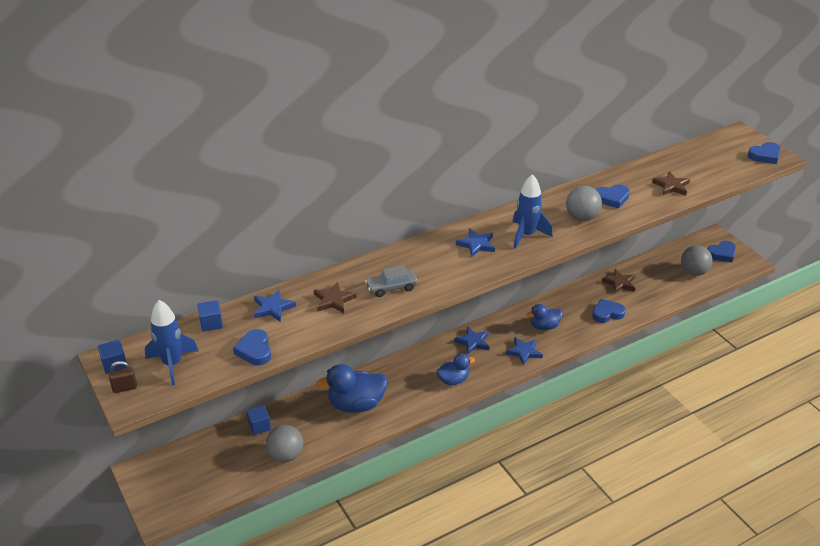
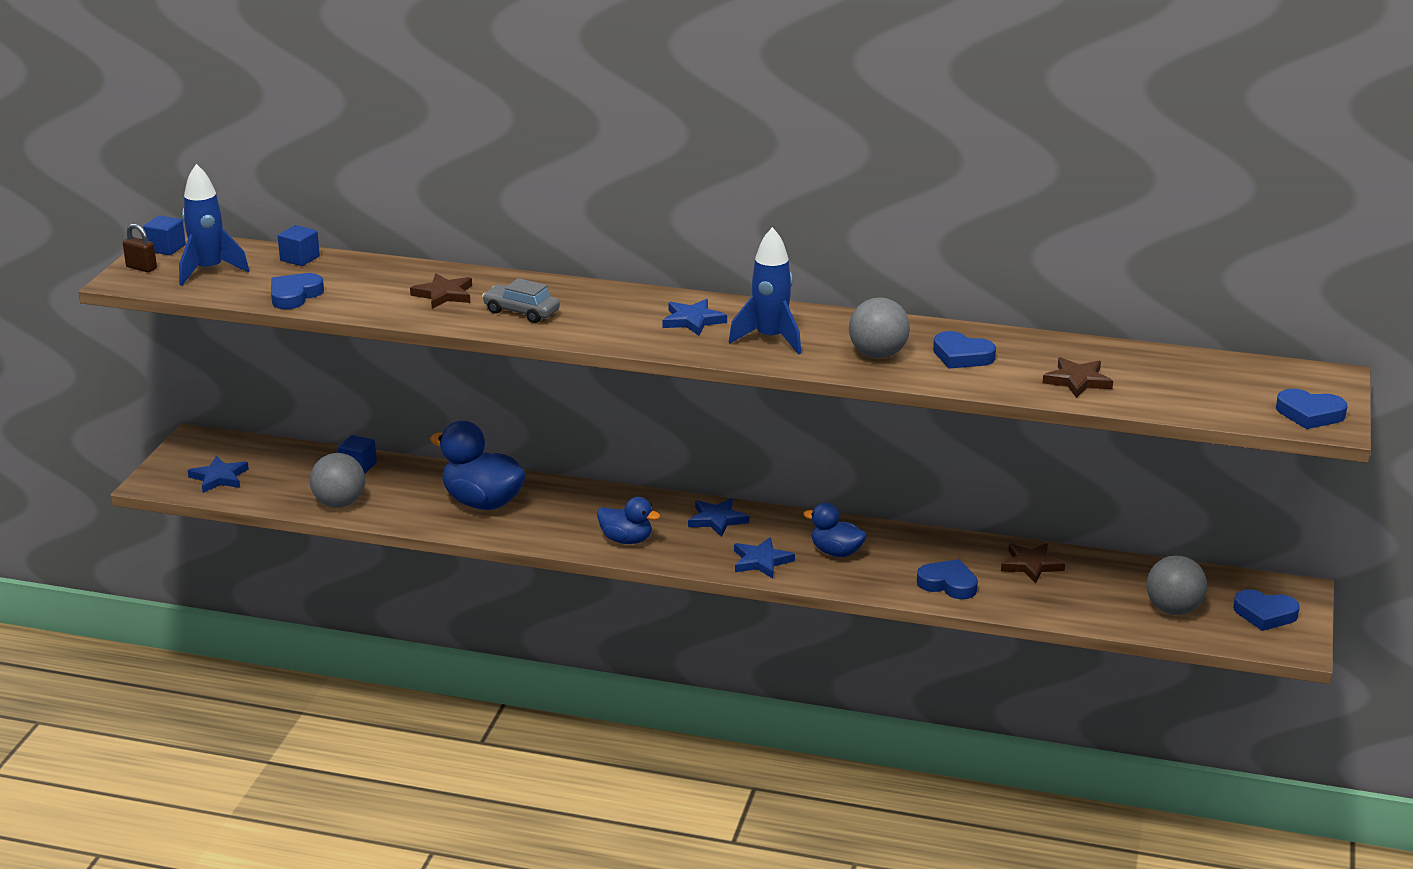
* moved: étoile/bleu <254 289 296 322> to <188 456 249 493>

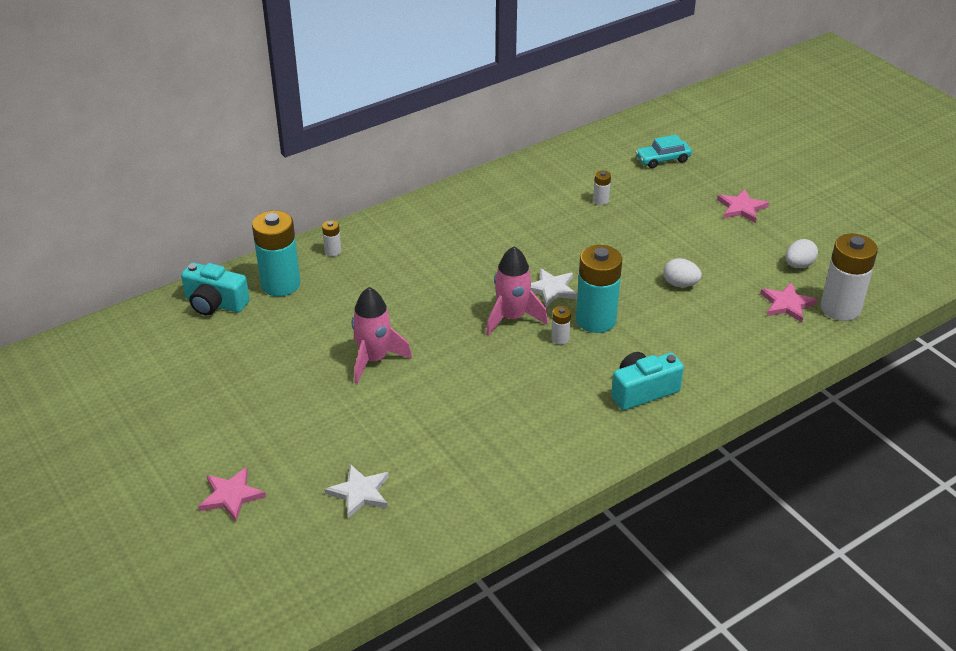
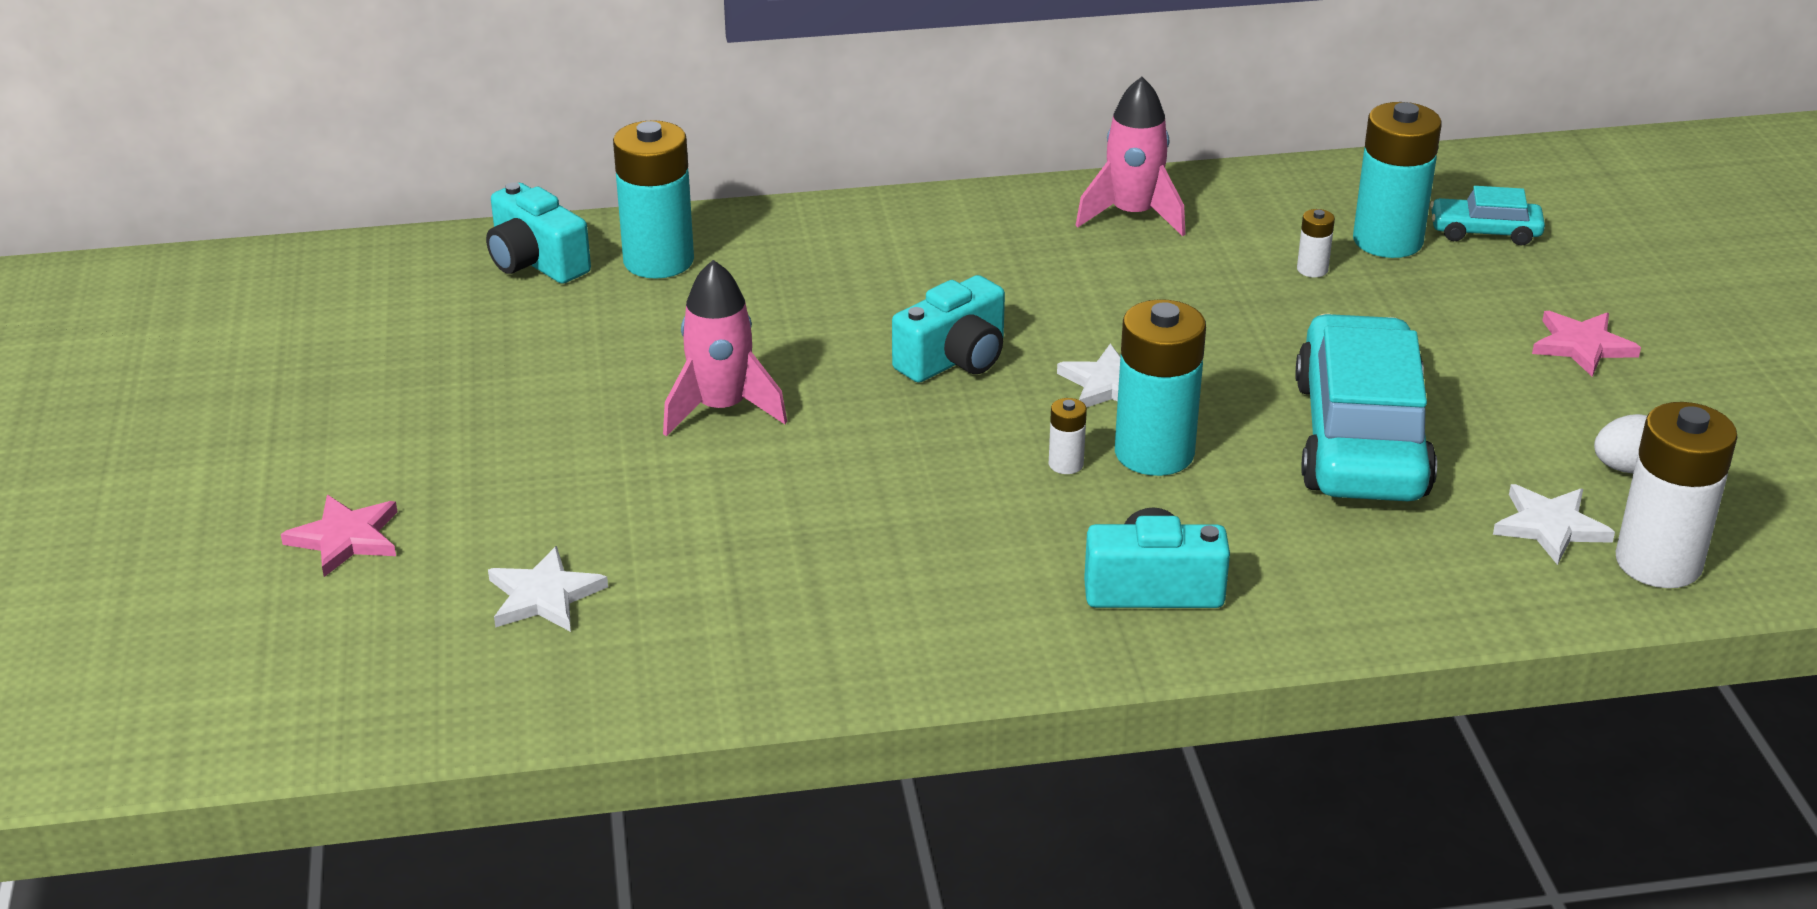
* added: appareil photo/turquoise <892 275 1005 383>
* moved: fusée/rose <486 246 548 336> to <1076 77 1185 236>
* replaced: œuf/blanc <663 258 702 287> to voiture/turquoise <1295 314 1437 501>
* added: pile/turquoise <1353 102 1441 258>
* recoloured: étoile/rose <760 282 818 323> to étoile/blanc <1493 484 1615 565>
* removed: pile/blanc <322 220 341 256>

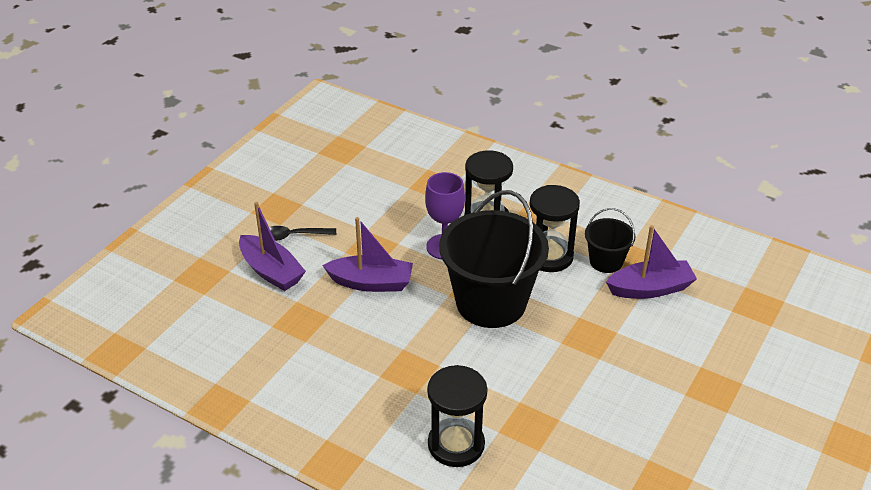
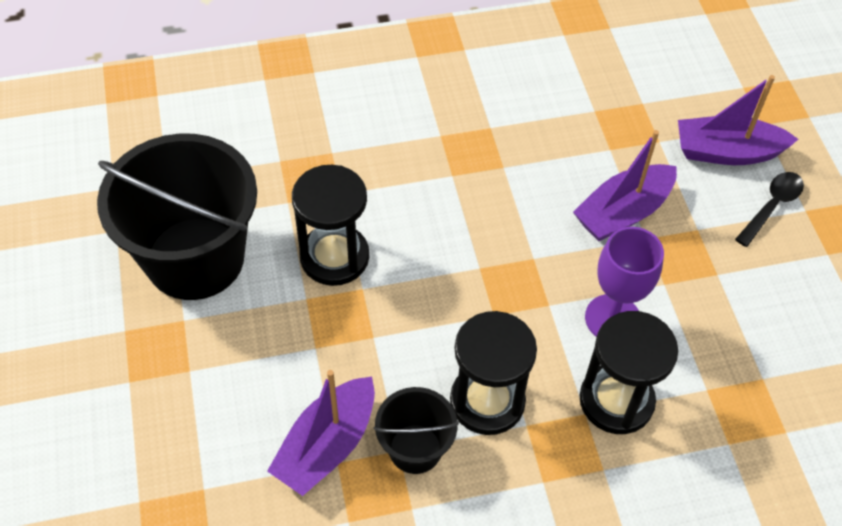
* moved: seau/noir <439 190 549 328> to <97 134 257 300>
* moved: sablier/noir <427 365 487 467> to <292 165 369 286>

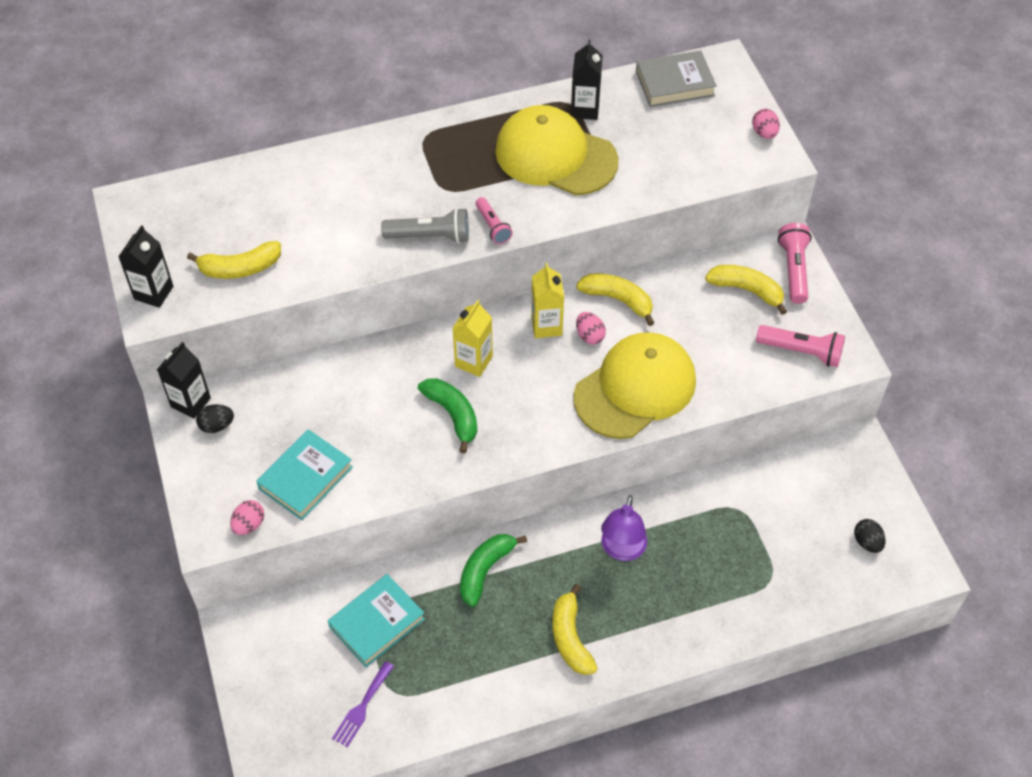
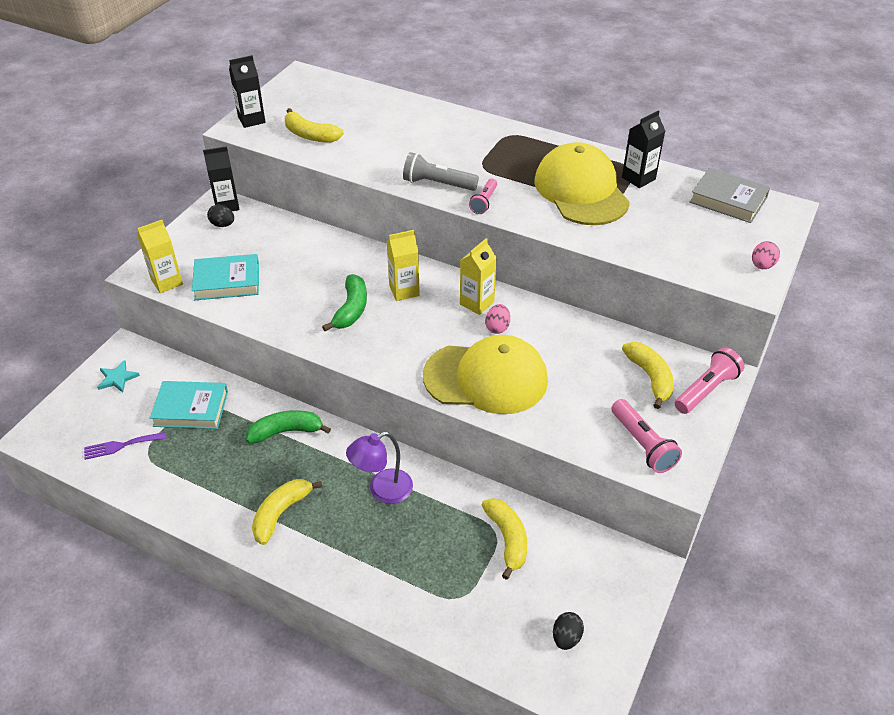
* added: étoile/turquoise <97 360 140 393>
* replaced: œuf/rose <230 500 264 535> to brique de lait/jaune <137 220 183 293>
* turned: lampe de poche/gris <381 208 469 244> = <403 152 479 191> 150 degrees clockwise
* moved: banane/jaune <576 273 654 326> to <482 498 527 580>

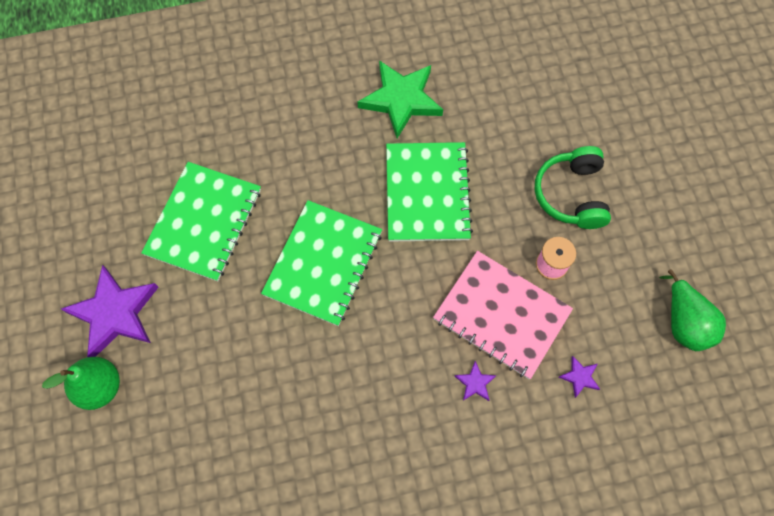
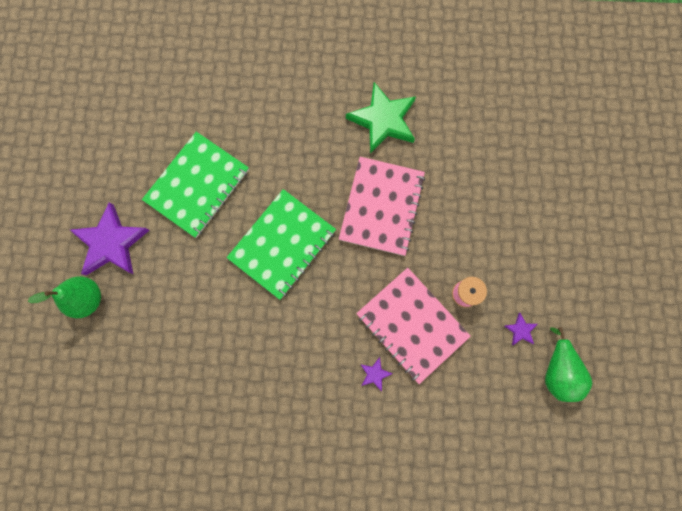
* recoloured: carnet/vert <386 142 473 242> to carnet/rose <339 157 425 256>
* moved: étoile/violet <559 356 600 398> to <504 313 538 345>
* removed: casque audio/vert <534 146 611 229>

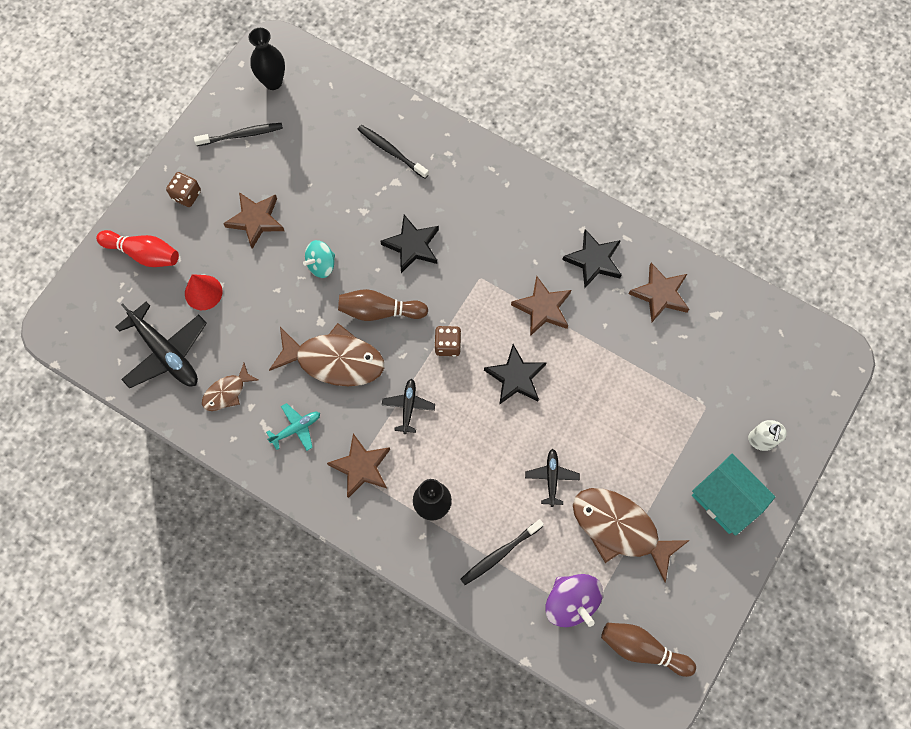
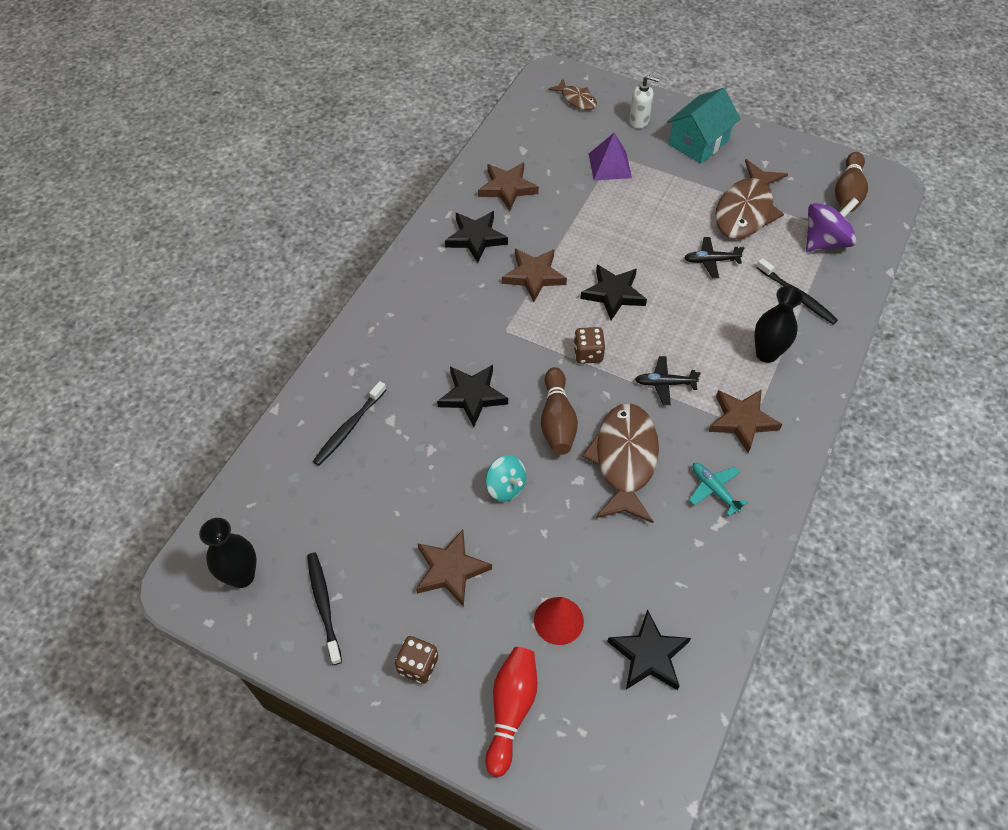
* moved: poisson/marron <202 363 258 411> to <548 79 597 110>
* added: pyramide/violet <589 133 632 181>
* replaced: avion/noir <115 302 207 388> to étoile/noir <607 609 691 690>

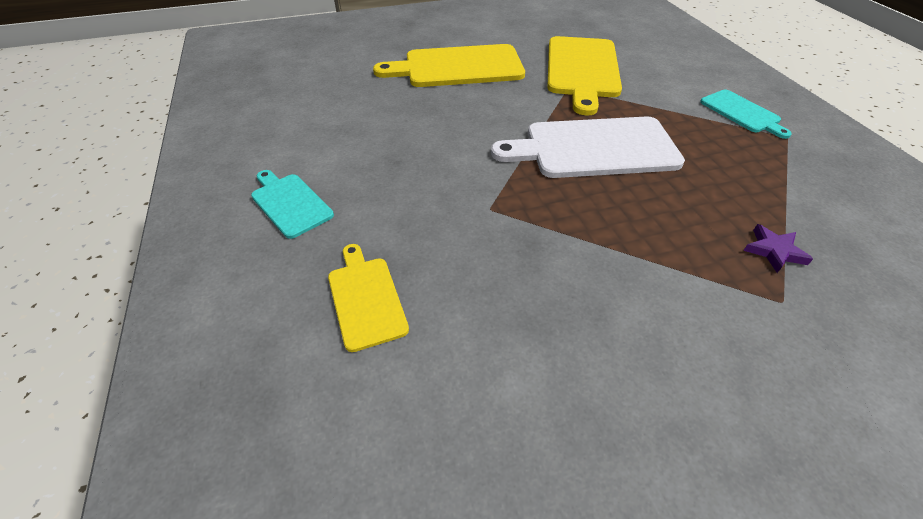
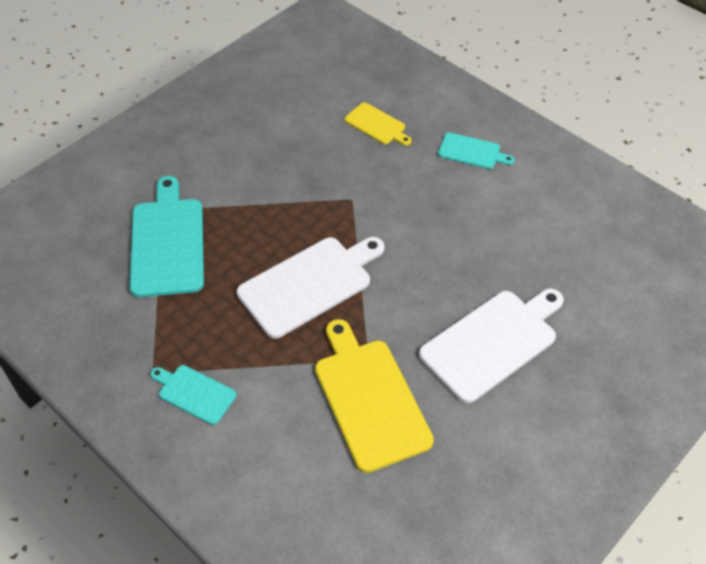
* replaced: étoile/violet <743 224 813 273> to planche à découper/turquoise <130 176 204 297>
* recoloured: planche à découper/jaune <373 44 525 87> to planche à découper/blanc <419 288 564 403>

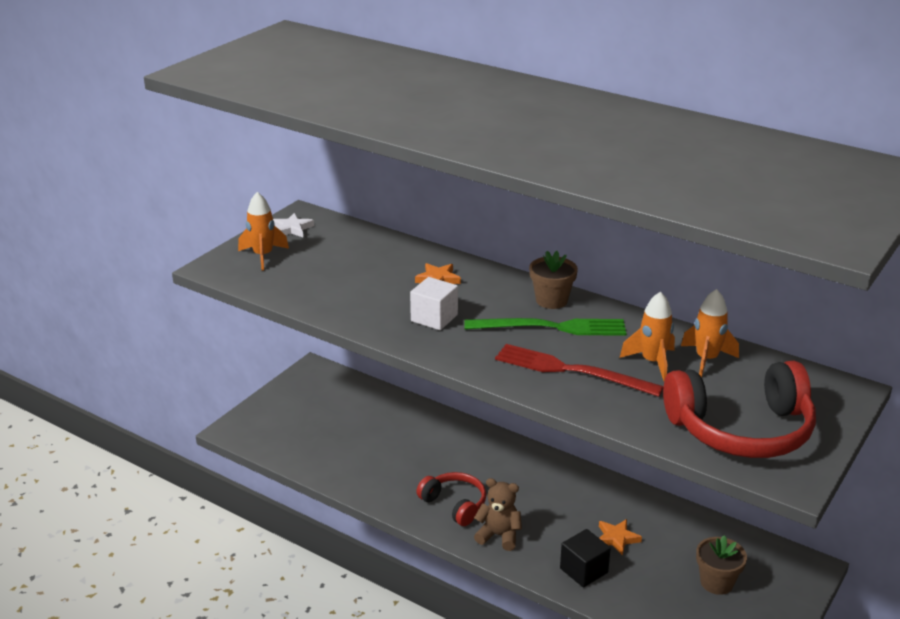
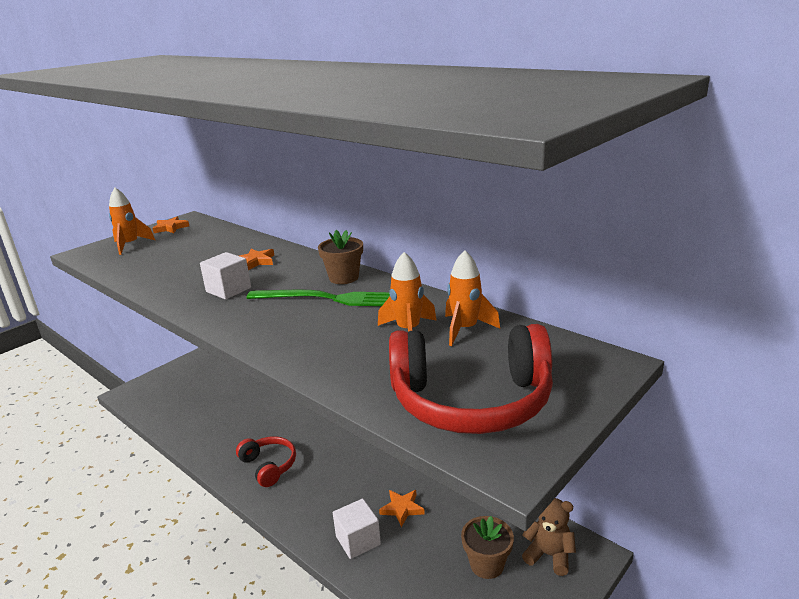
* recoloured: étoile/blanc <273 213 314 237> to étoile/orange <153 217 189 233>
* recoloured: cube/noir <560 529 611 588> to cube/blanc <333 499 381 559>
* moved: ours en peluche/marron <474 478 522 551> to <522 498 576 576>
* removed: fourchette/rouge <495 344 664 397>

